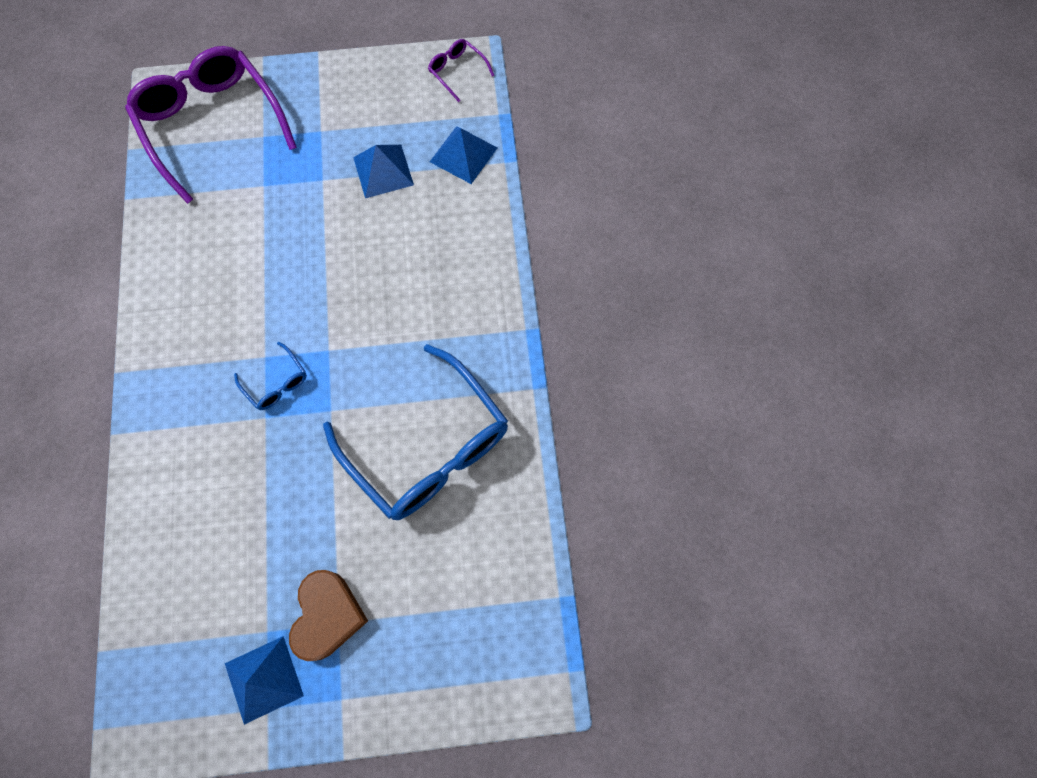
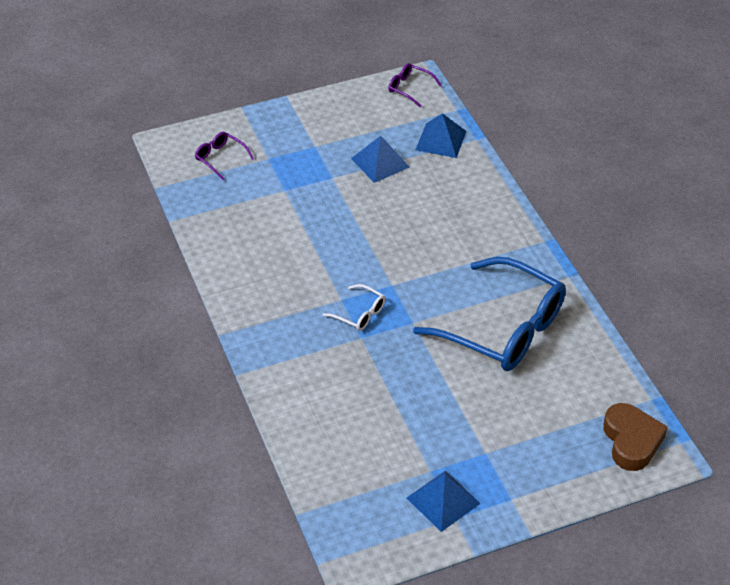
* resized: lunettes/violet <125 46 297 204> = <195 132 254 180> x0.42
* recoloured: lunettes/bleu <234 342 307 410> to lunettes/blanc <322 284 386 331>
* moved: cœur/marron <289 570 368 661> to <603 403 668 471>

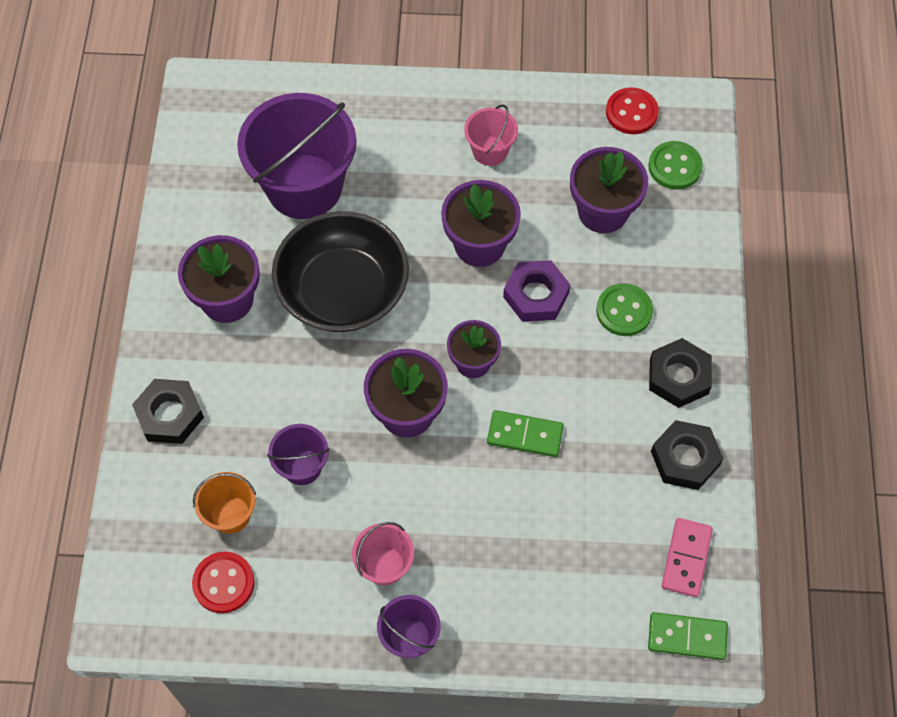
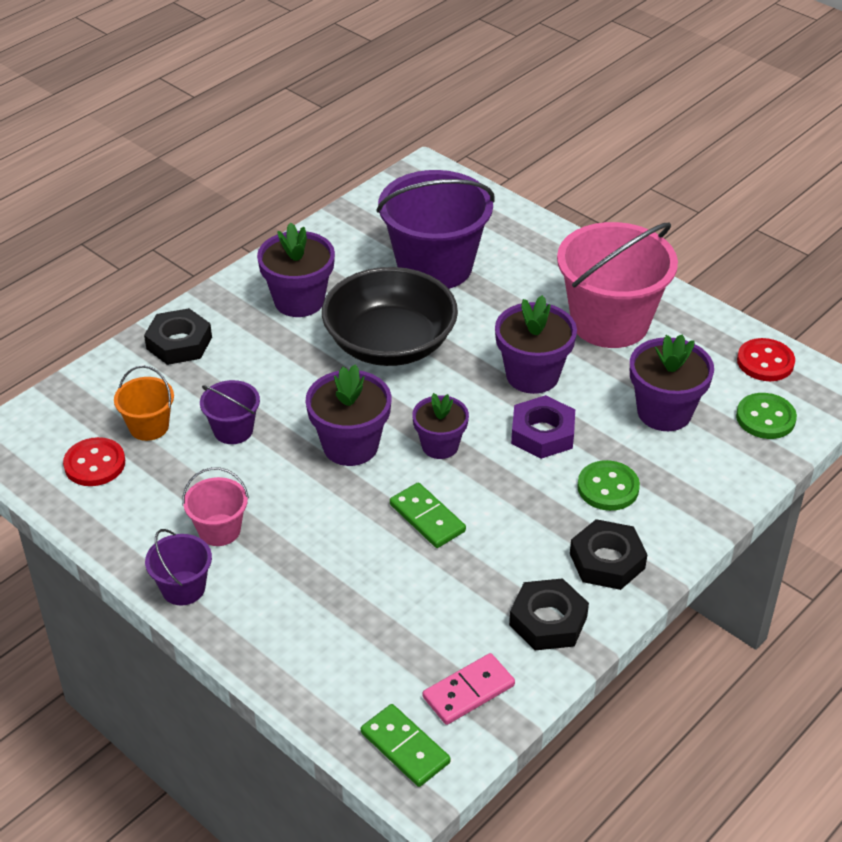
* resized: seau/rose <464 105 518 166> = <557 222 678 348> x2.12

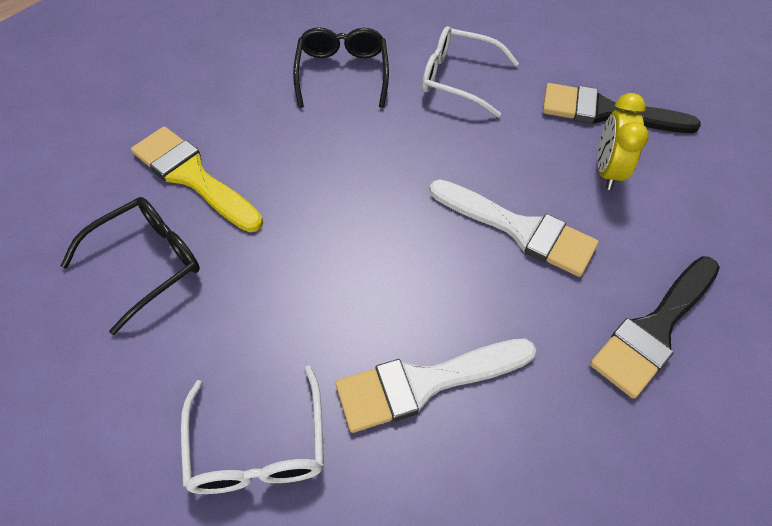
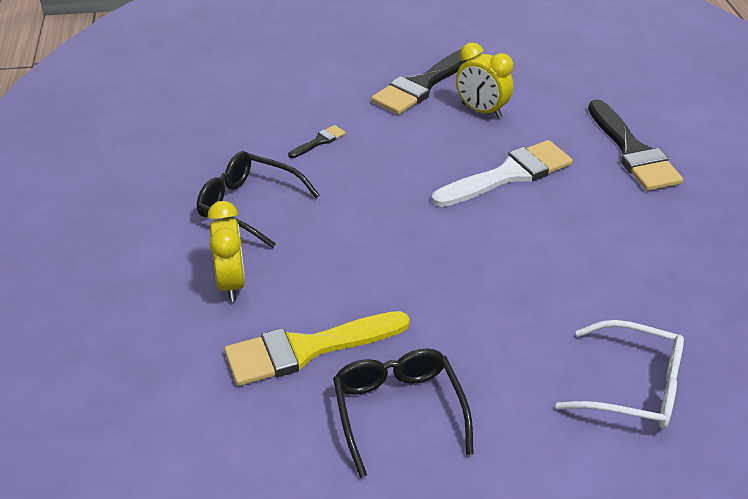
* added: réveil/jaune <208 201 245 302>
* replaced: lunettes/blanc <422 26 519 117> to pinceau/noir <288 125 346 158>
* removed: pinceau/blanc <336 339 536 433>

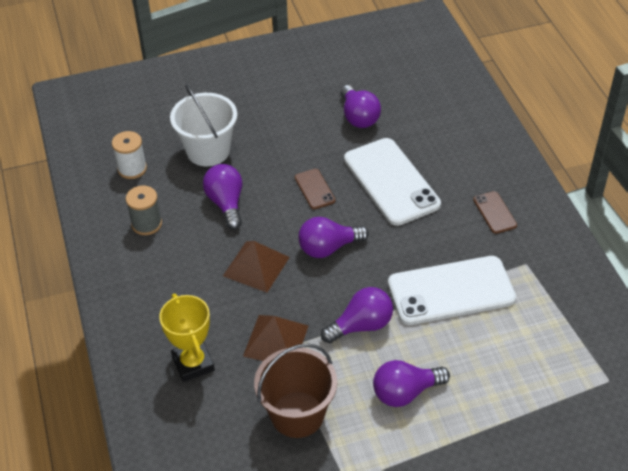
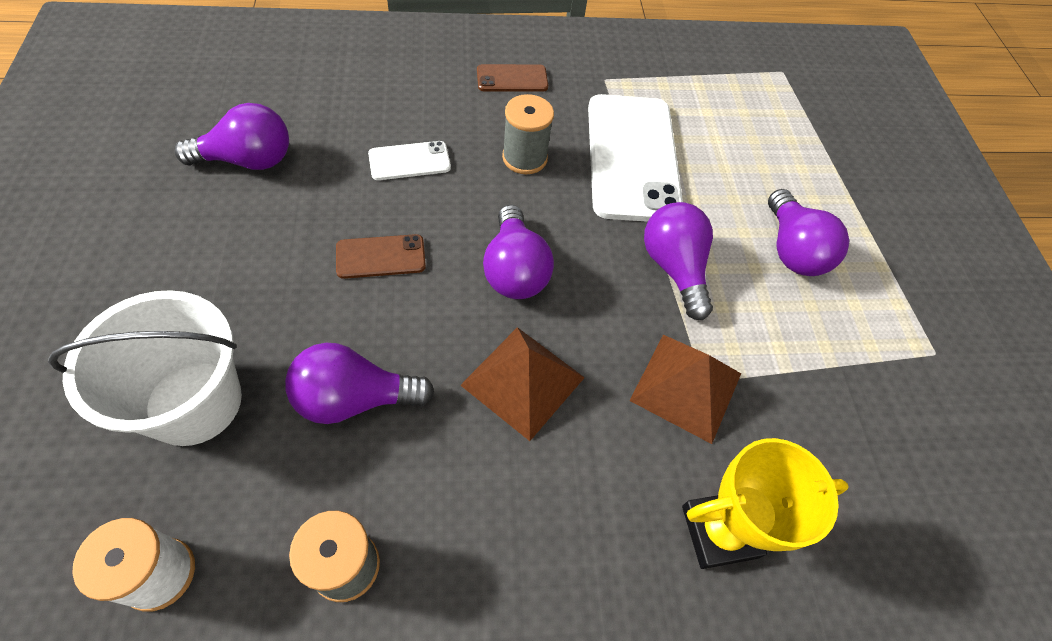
* resized: téléphone/blanc <344 138 441 226> = <368 141 451 180> x0.46
* added: bobine/gris <502 94 554 174>
* removed: seau/marron <254 343 337 438>

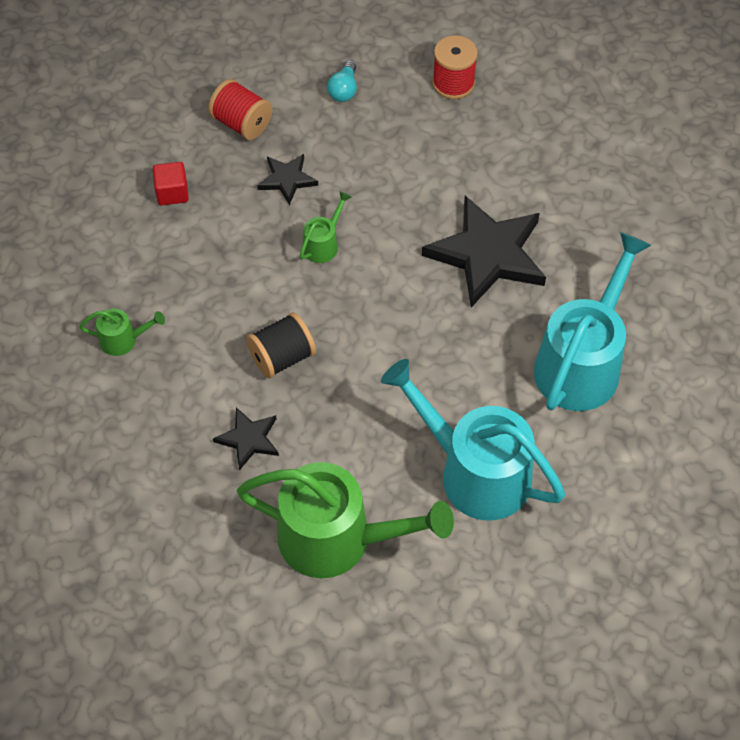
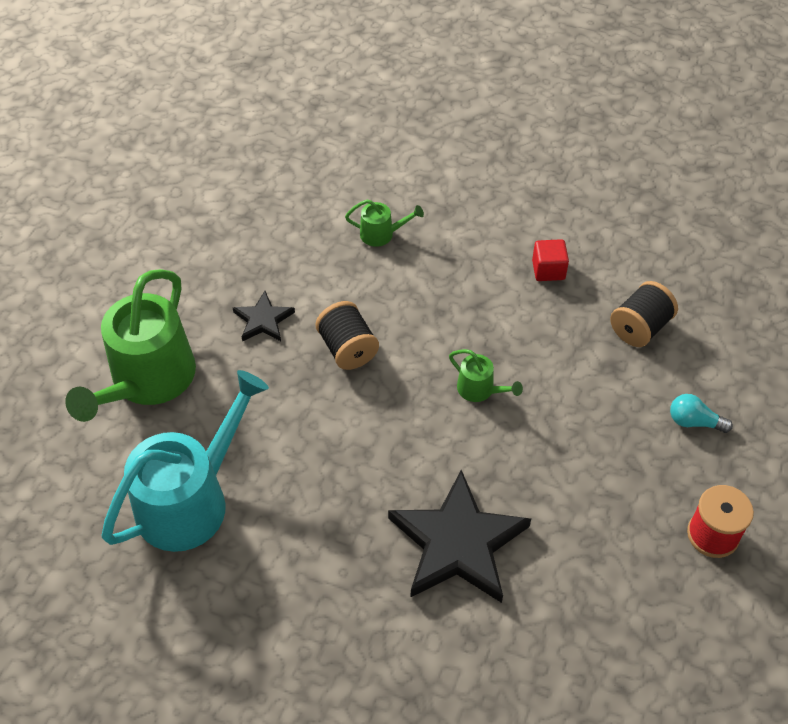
* turned: arrosoir/vert <79 308 165 356> = <345 200 424 247> 90 degrees counterclockwise
* recoloured: bobine/rouge <208 79 273 140> to bobine/noir <610 281 678 347>
* removed: étoile/noir <257 154 318 205>
* removed: arrosoir/turquoise <534 232 651 411>

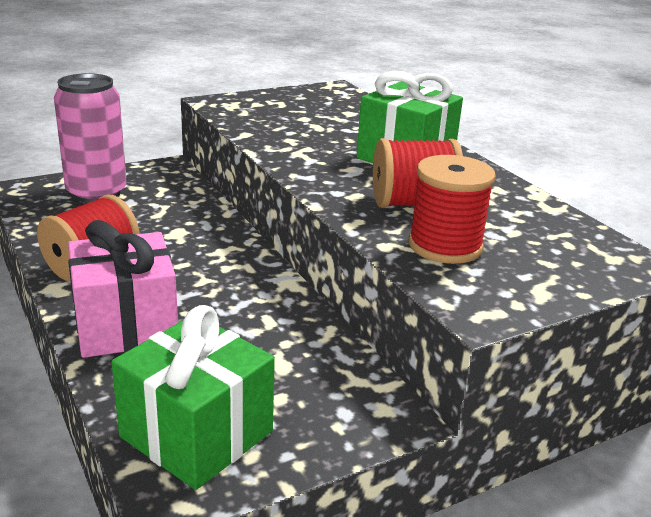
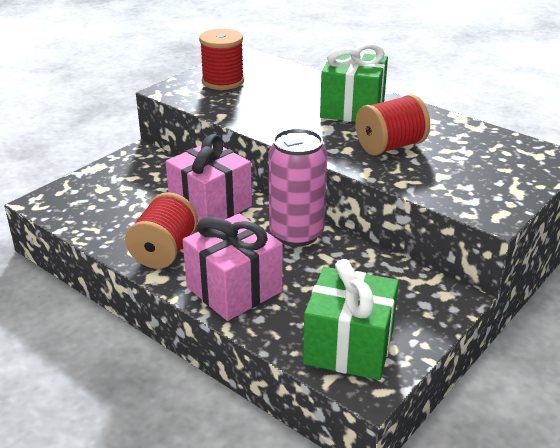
* added: cadeau/rose <166 134 252 222>
* moved: bobine/rouge <409 155 496 264> to <199 29 244 90>
* moved: canette/rose <54 73 127 203> to <268 128 327 247>

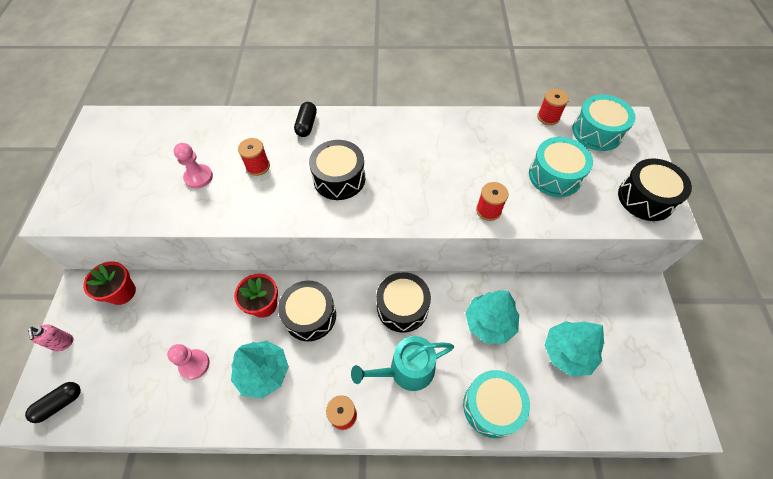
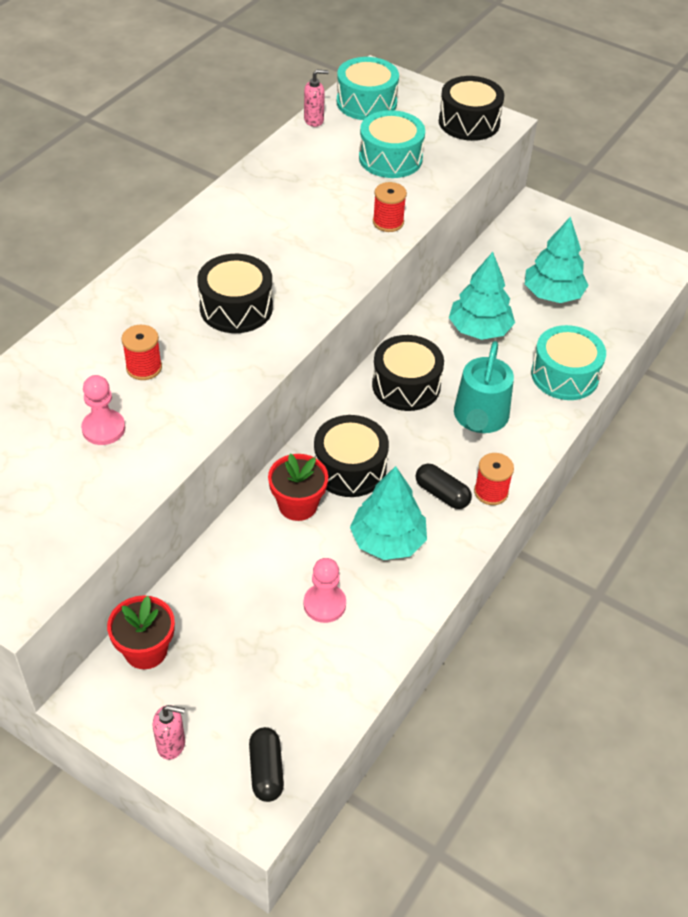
* replaced: bobine/rouge <537 89 569 125> to distributeur de savon/rose <304 70 329 127>
* moved: gélule/noir <294 102 317 137> to <416 464 472 509>

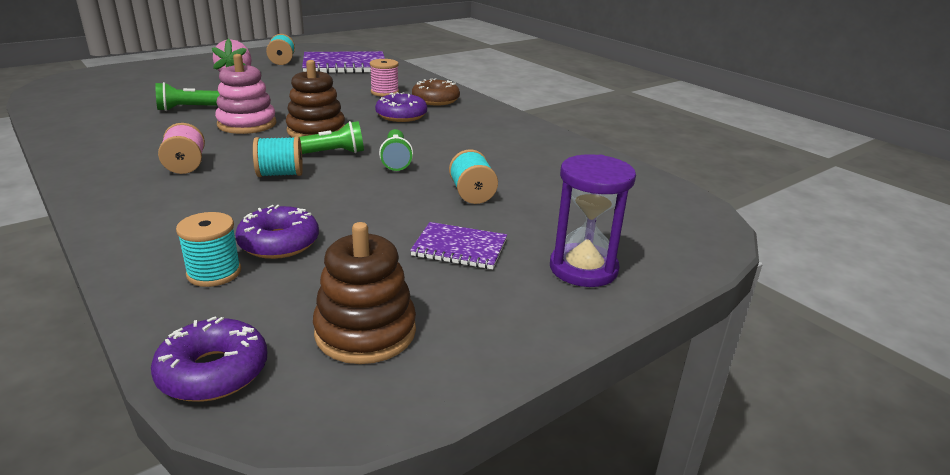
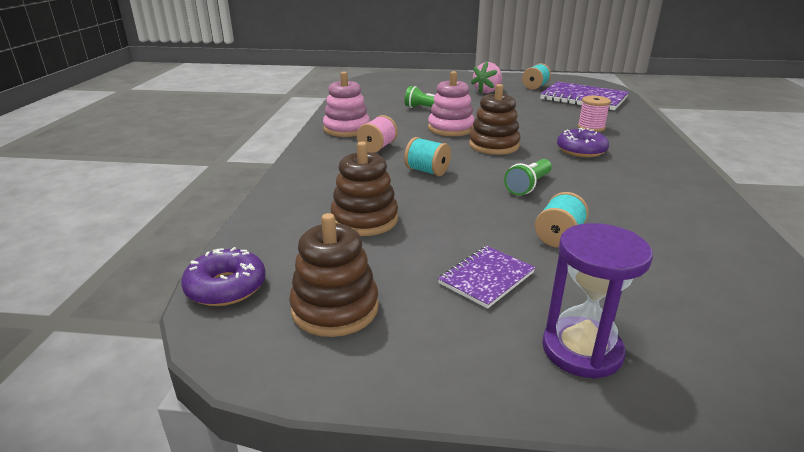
* added: jouet à empiler/rose <323 72 370 137>
* replaced: beignet/violet <235 205 319 259> to jouet à empiler/marron <331 142 398 236>
* turned: carnet/violet <410 222 507 269> = <438 246 535 309> 75 degrees clockwise
* removed: bobine/turquoise <176 212 241 287>
* removed: lampe de poche/vert <299 121 364 154>
* removed: beignet/marron <412 78 460 106>

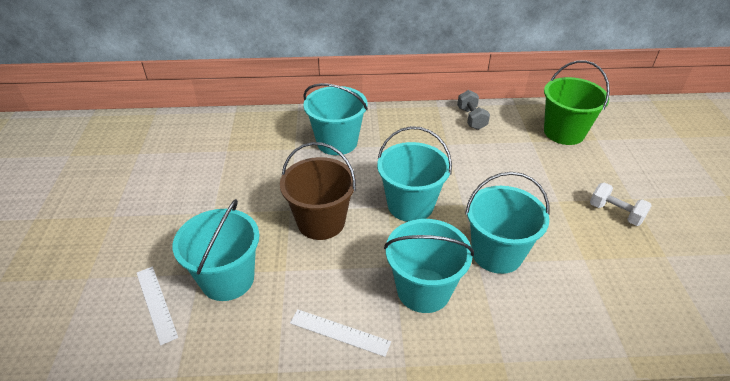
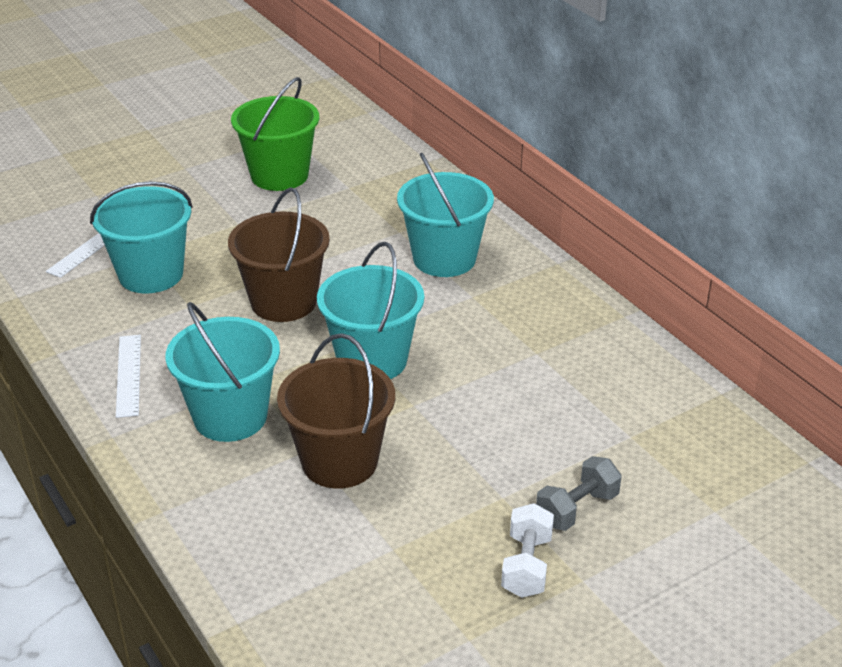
* moved: seau/vert <544 60 610 145> to <231 77 319 191>
* recoloured: seau/turquoise <465 172 549 274> to seau/marron <277 333 395 489>
* moved: haltère/gris <457 90 490 130> to <536 456 622 531>

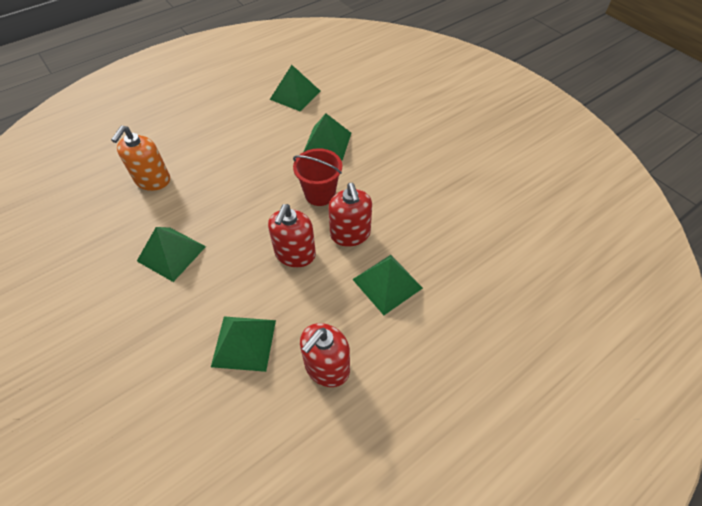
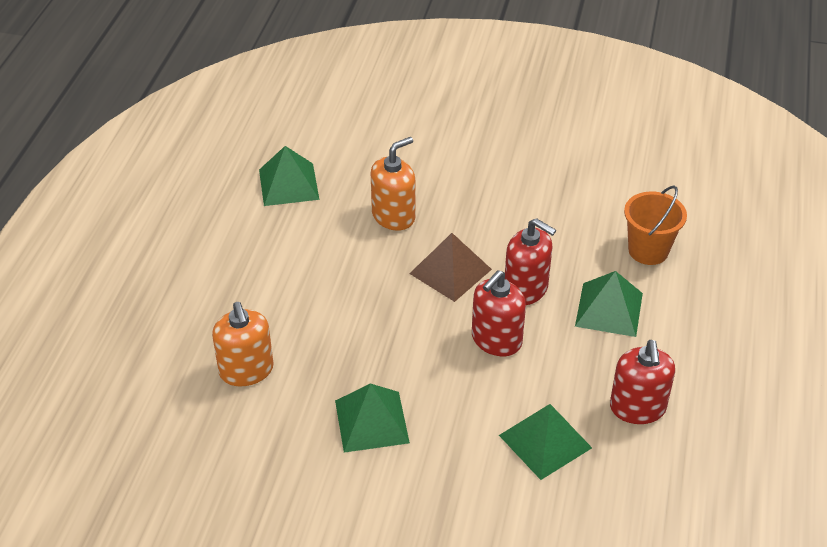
* replaced: pyramide/vert <304 113 351 161> to distributeur de savon/orange <371 137 415 231>
* replaced: seau/rouge <293 148 342 206> to pyramide/marron <409 233 492 302>
* turned: distributeur de savon/rouge <268 204 316 267> = <472 270 526 356> 60 degrees clockwise
* added: seau/orange <624 185 687 265>

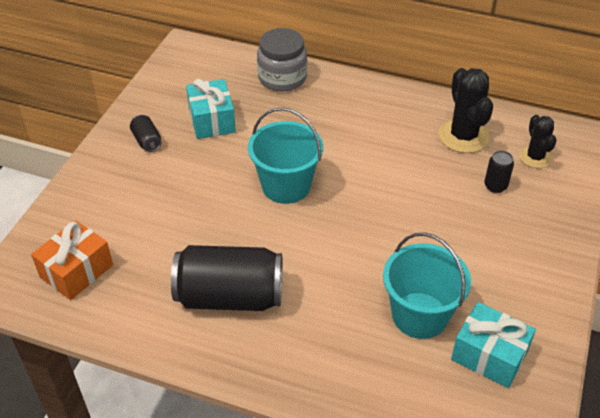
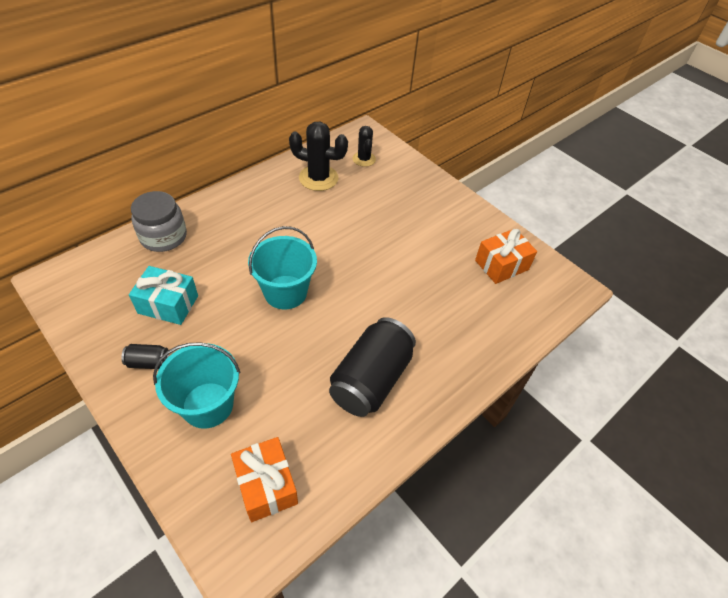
* moved: seau/turquoise <383 232 471 339> to <153 343 240 429>
* turned: cactus/noir <519 115 557 168> = <352 126 376 167> 60 degrees clockwise
* recoloured: cadeau/turquoise <451 302 536 388> to cadeau/orange <475 229 537 284>
* removed: canette/noir <484 151 514 193>

